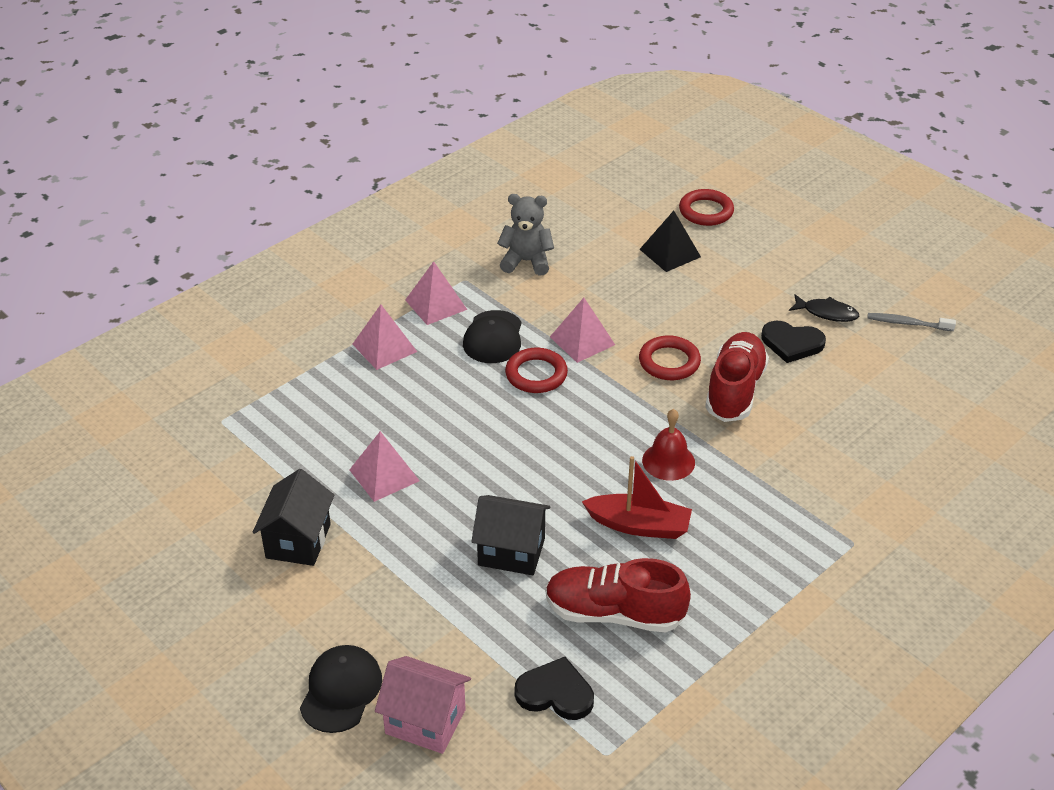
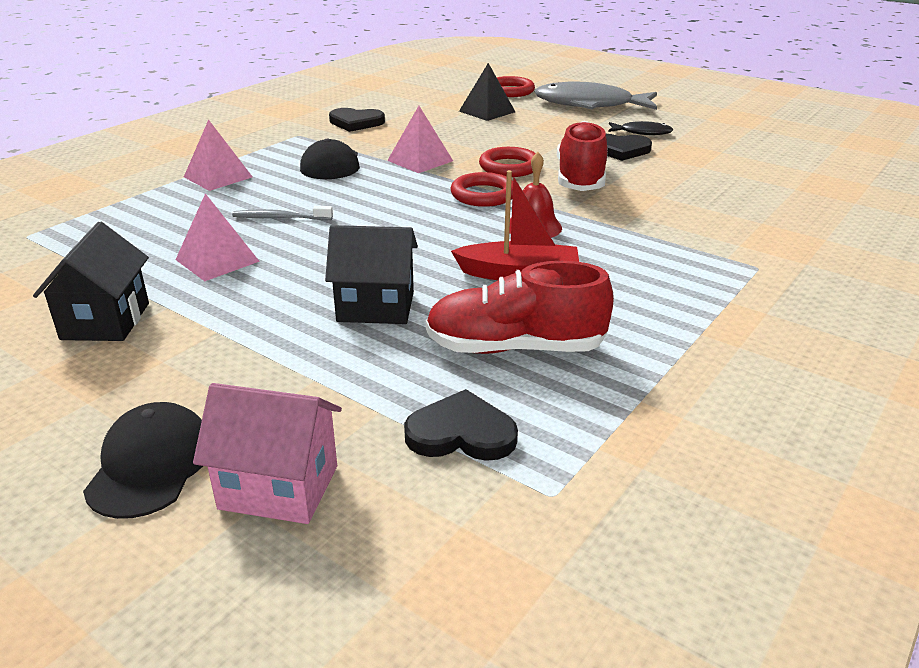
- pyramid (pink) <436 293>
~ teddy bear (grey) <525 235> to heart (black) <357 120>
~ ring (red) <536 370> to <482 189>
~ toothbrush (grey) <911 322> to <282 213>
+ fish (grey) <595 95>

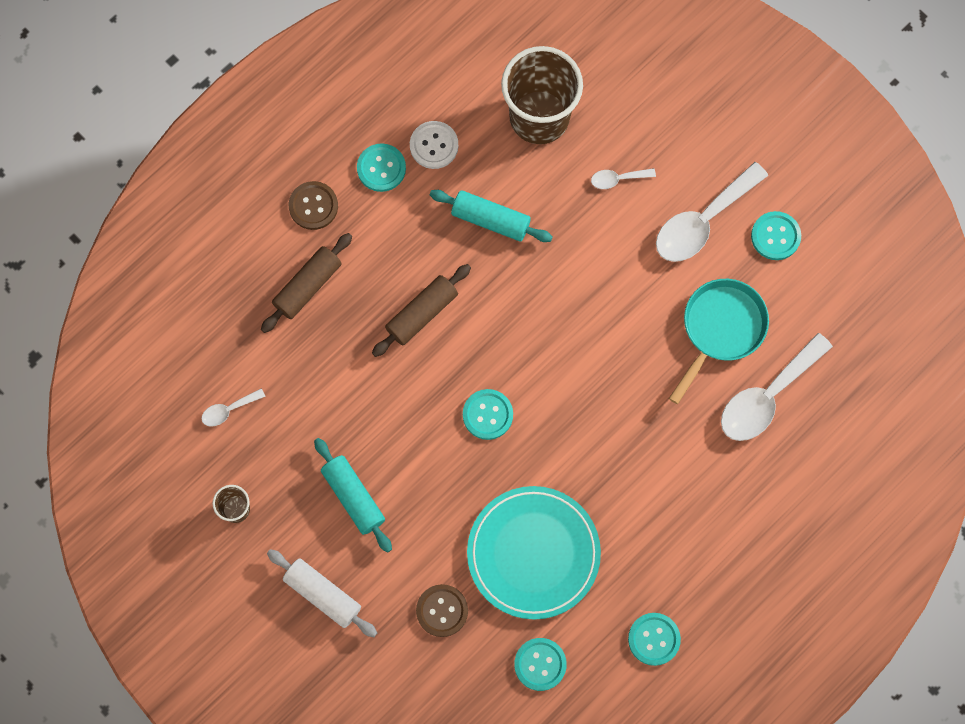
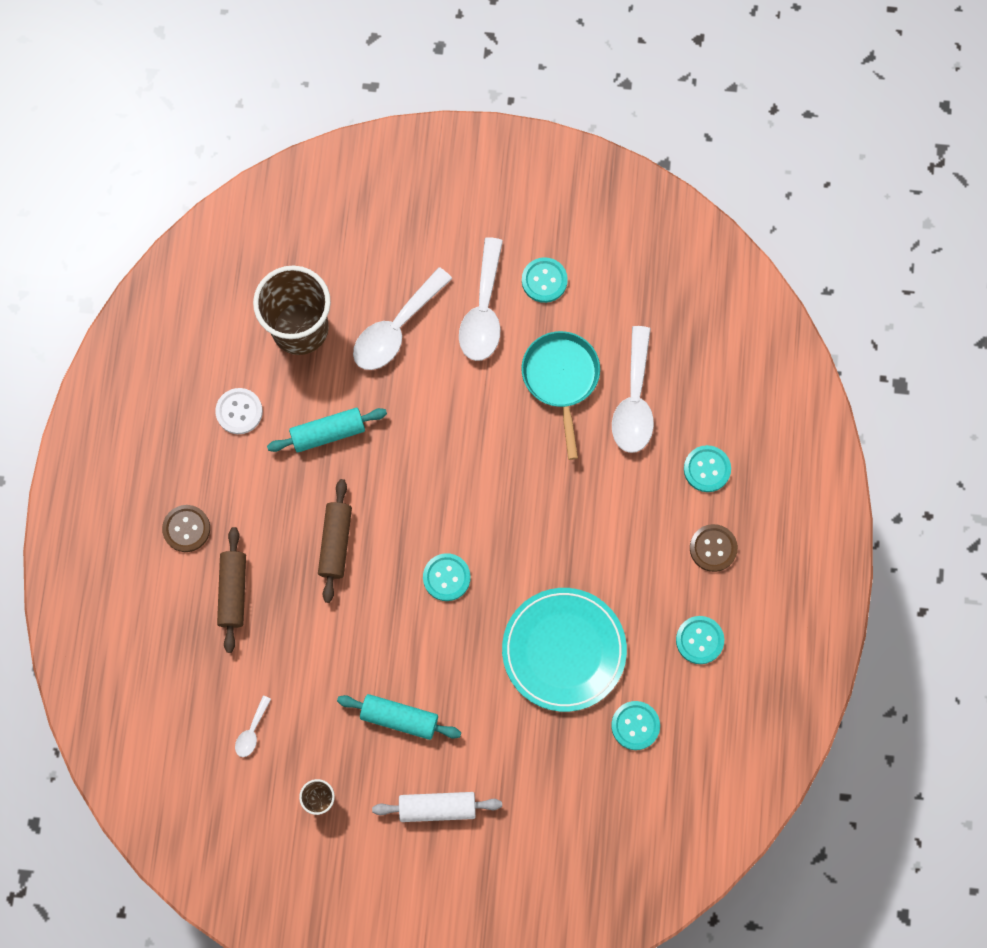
~ button (turquoise) <381 167> to <707 468>
~ button (brown) <442 610> to <714 548>
~ spoon (white) <623 178> = <403 318> x2.15

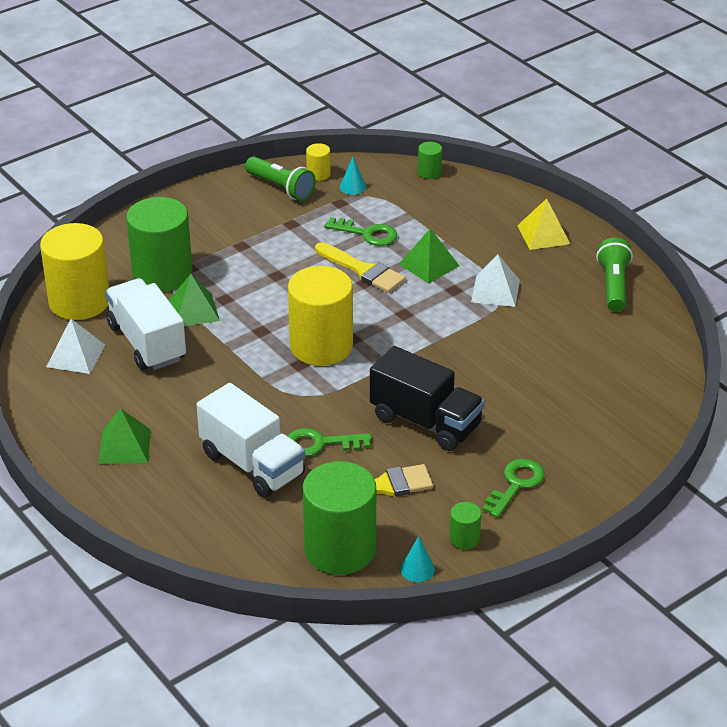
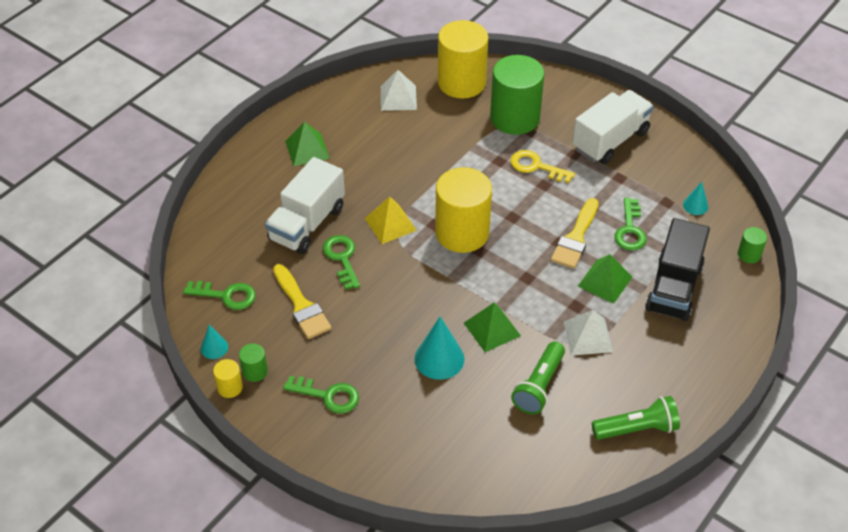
~ truck (white) <145 324> to <613 127>
~ pyramid (green) <194 300> to <492 327>
~ flashlight (green) <280 179> to <538 377>
~ cylinder (green) <339 518> to key (green) <219 295>
~ cylinder (yellow) <318 162> to <228 378>
~ truck (black) <427 398> to <677 269>
~ pyramid (yellow) <543 224> to <391 220>
+ cone (turquoise) <439 348>
+ key (yellow) <542 166>

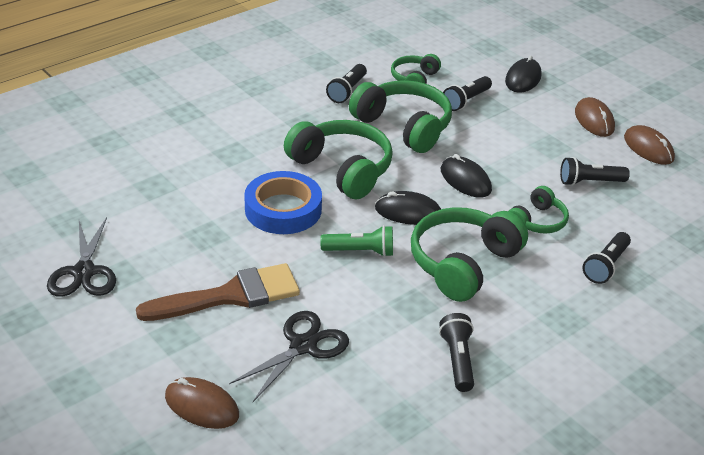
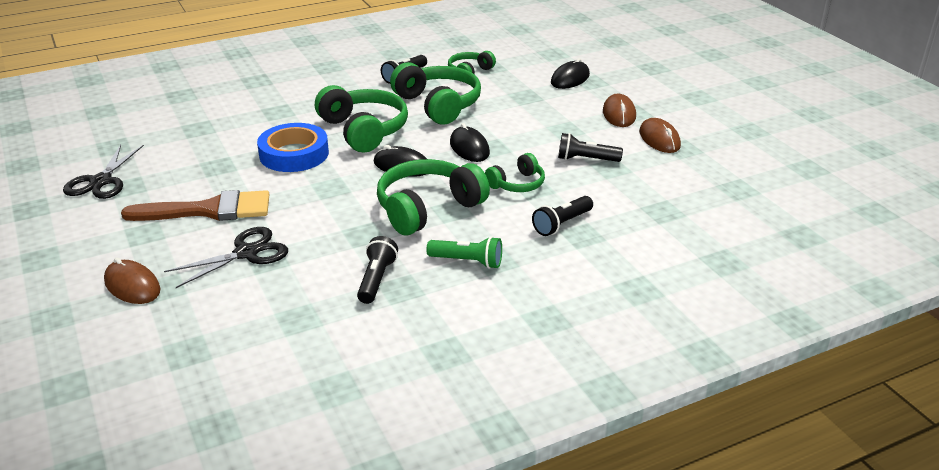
~ flashlight (green) <356 241> to <464 252>
- flashlight (black) <467 93>

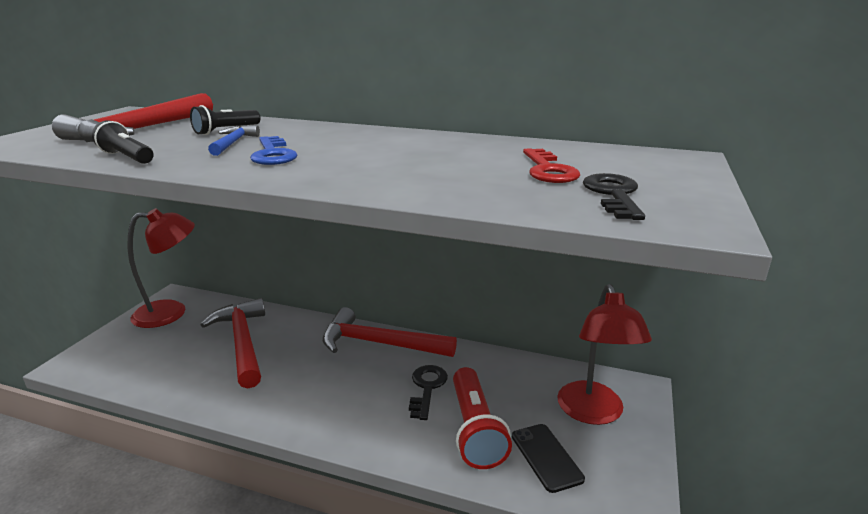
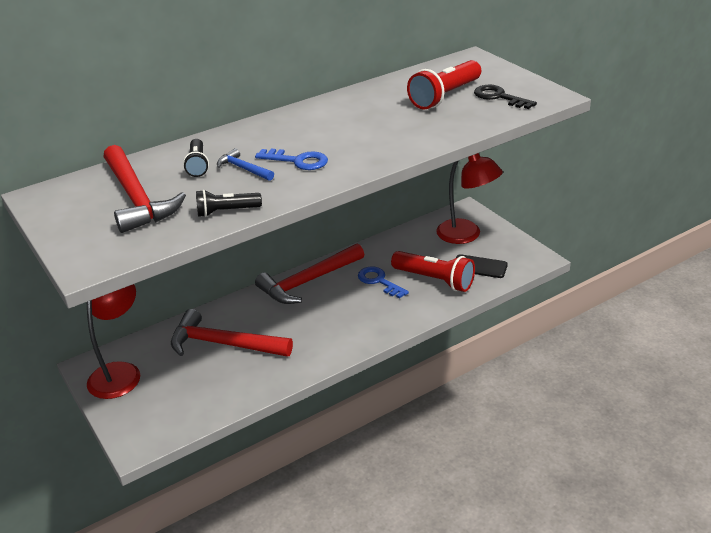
~ key (black) <428 392> to key (blue) <383 282>
~ key (red) <551 165> to flashlight (red) <444 85>

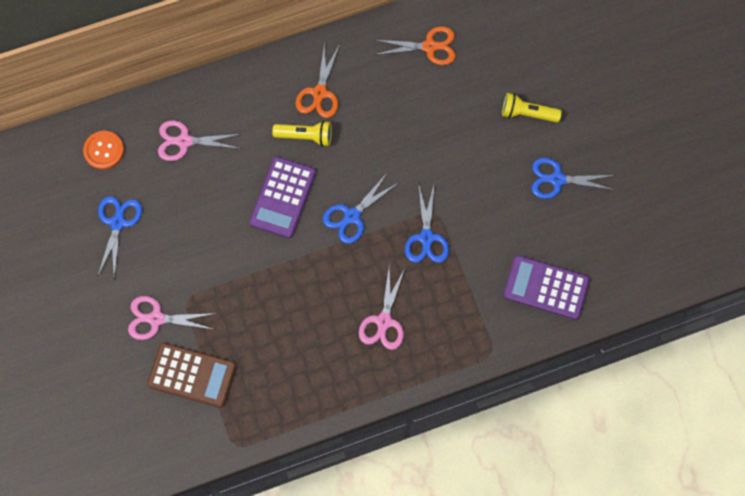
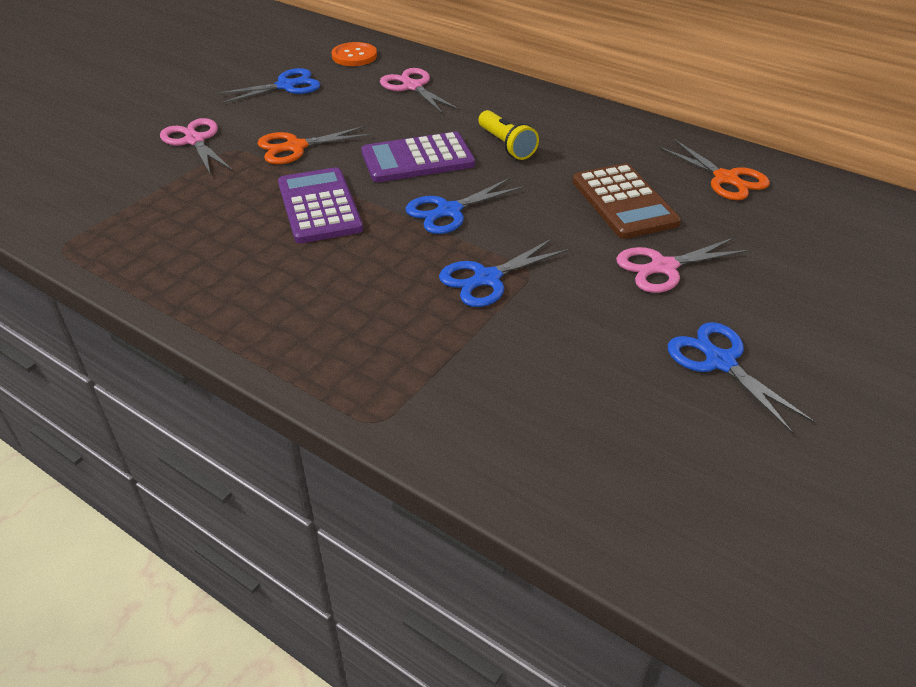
~ calculator (brown) <191 375> to <627 201>
~ scissors (orange) <318 80> to <315 145>
~ scissors (blue) <360 208> = <464 206> 45 degrees counterclockwise
~ scissors (pink) <382 309> to <683 265>
- flashlight (yellow) <532 108>
~ calculator (purple) <546 287> to <320 205>

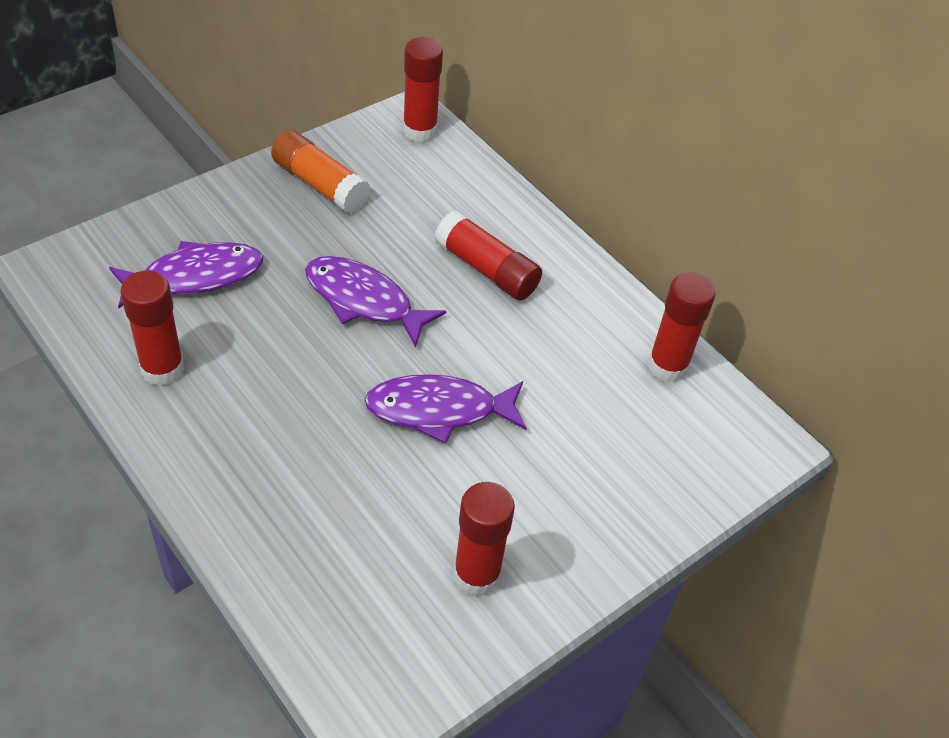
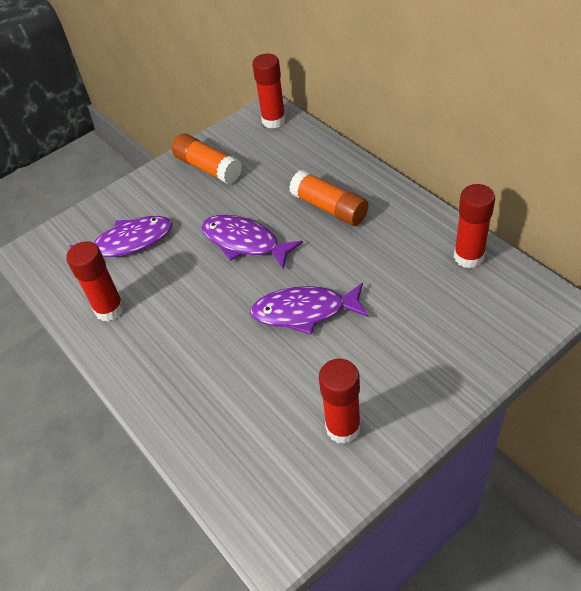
~ glue stick (red) <488 256> to glue stick (orange) <329 198>

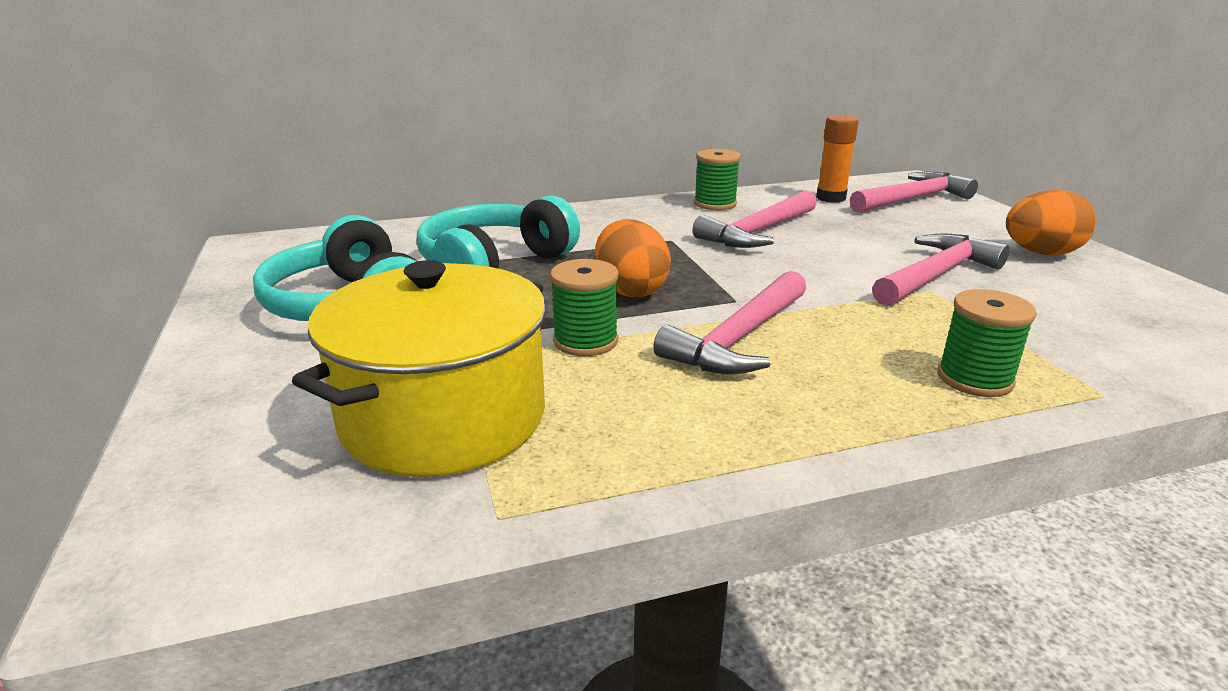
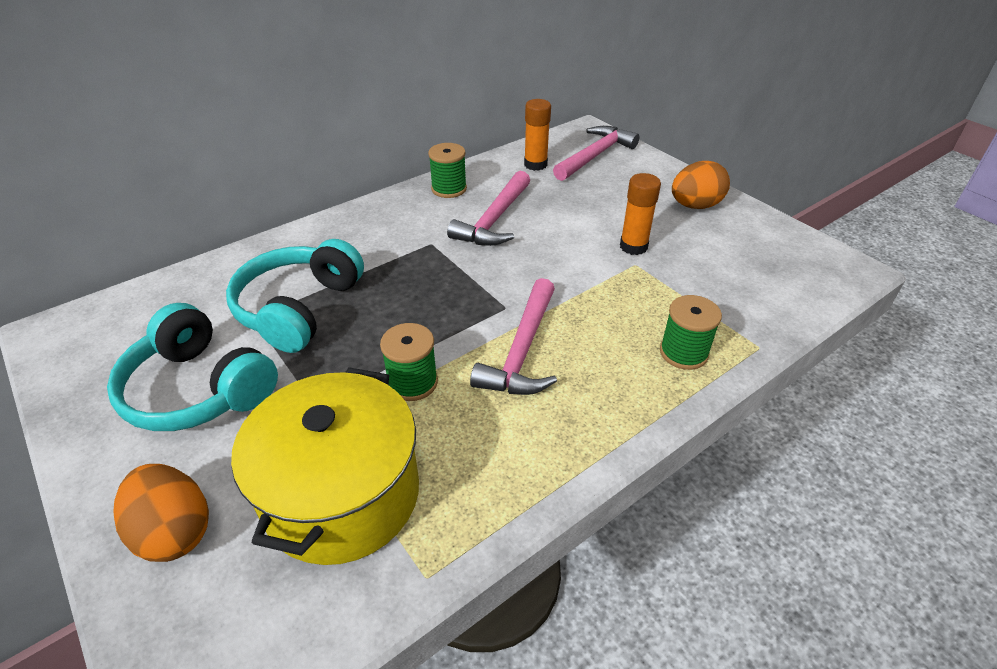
~ egg (orange) <633 258> to <161 513>
~ hammer (pink) <941 269> to glue stick (orange) <640 214>

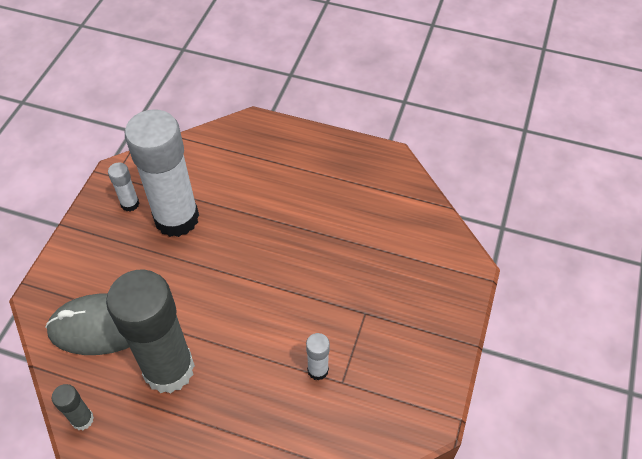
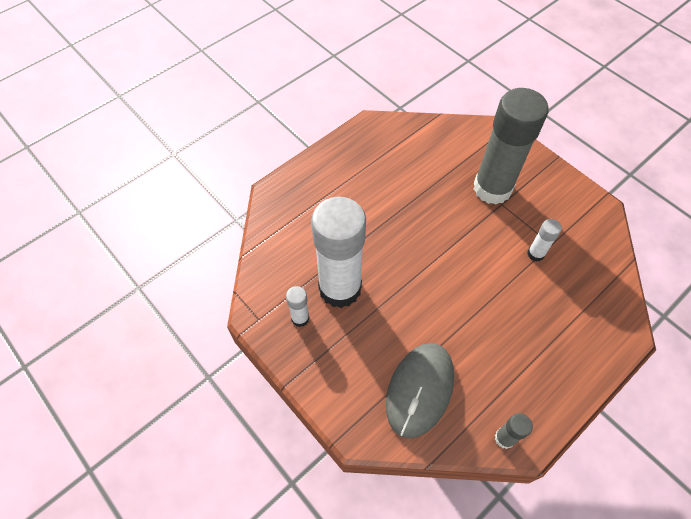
~ glue stick (grey) <150 332> to <511 146>

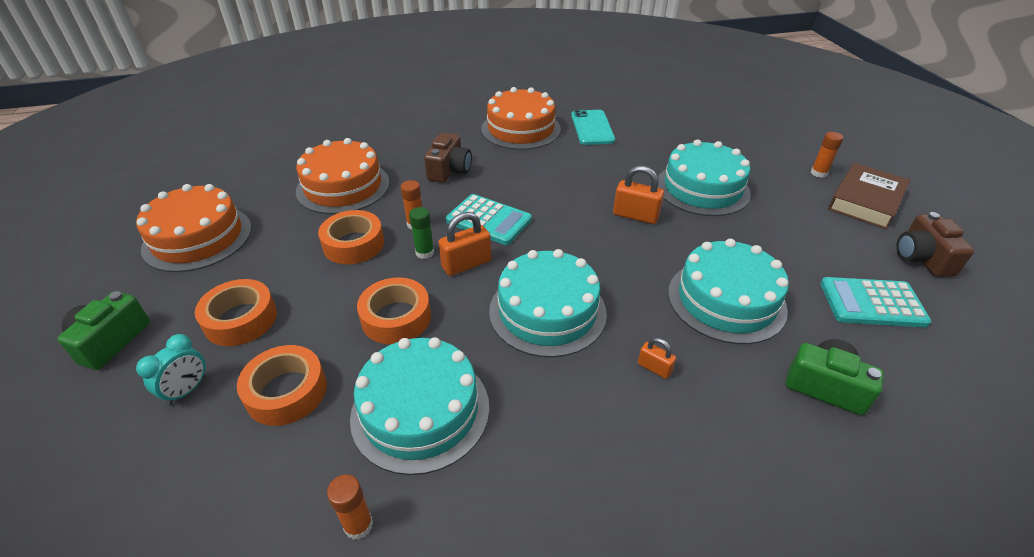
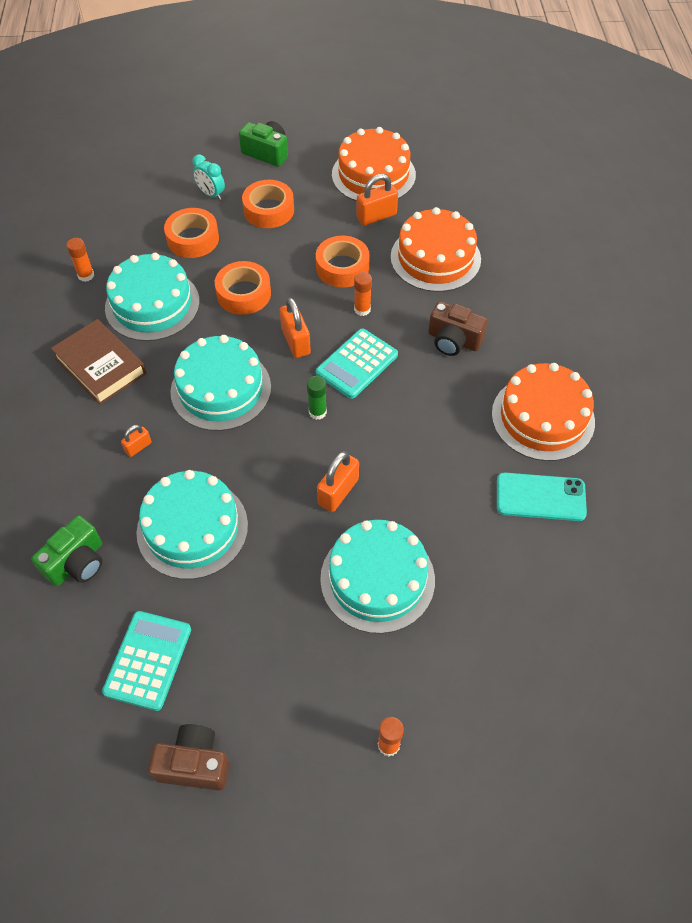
~ glue stick (green) <421 233> to <317 398>
~ book (brown) <869 196> to <98 362>
+ padlock (orange) <377 200>

